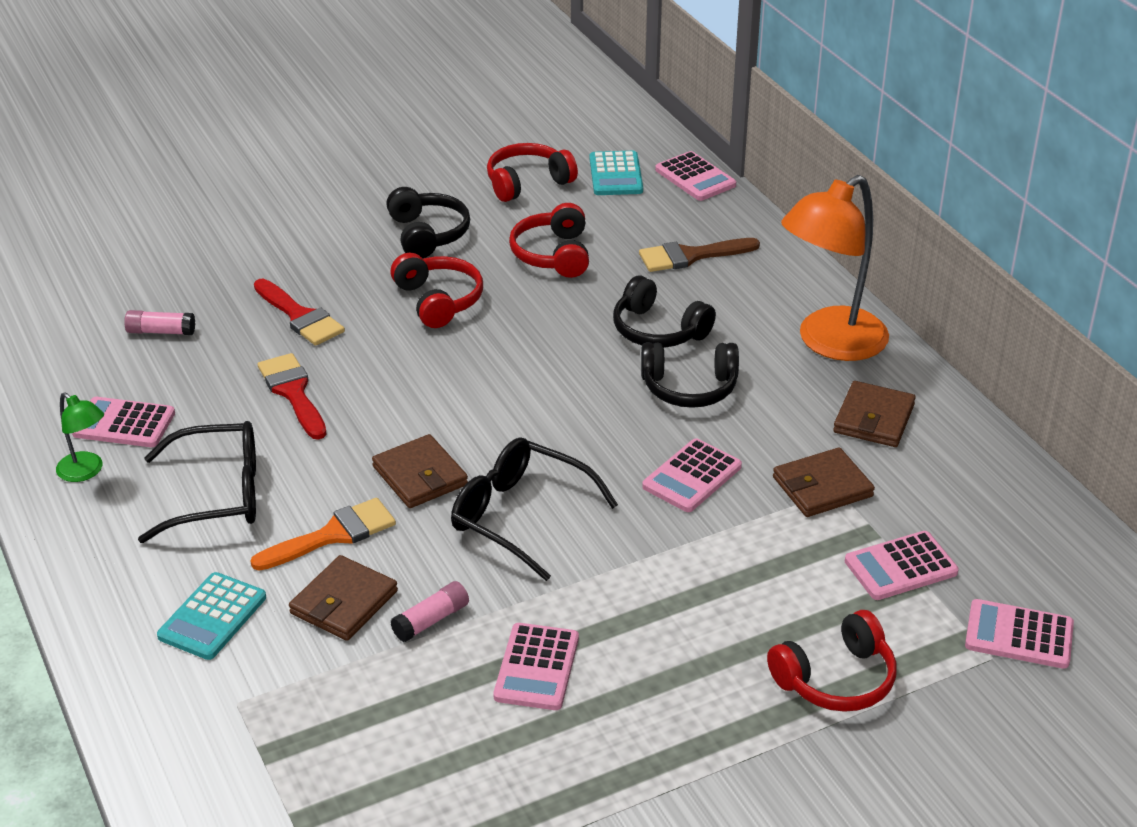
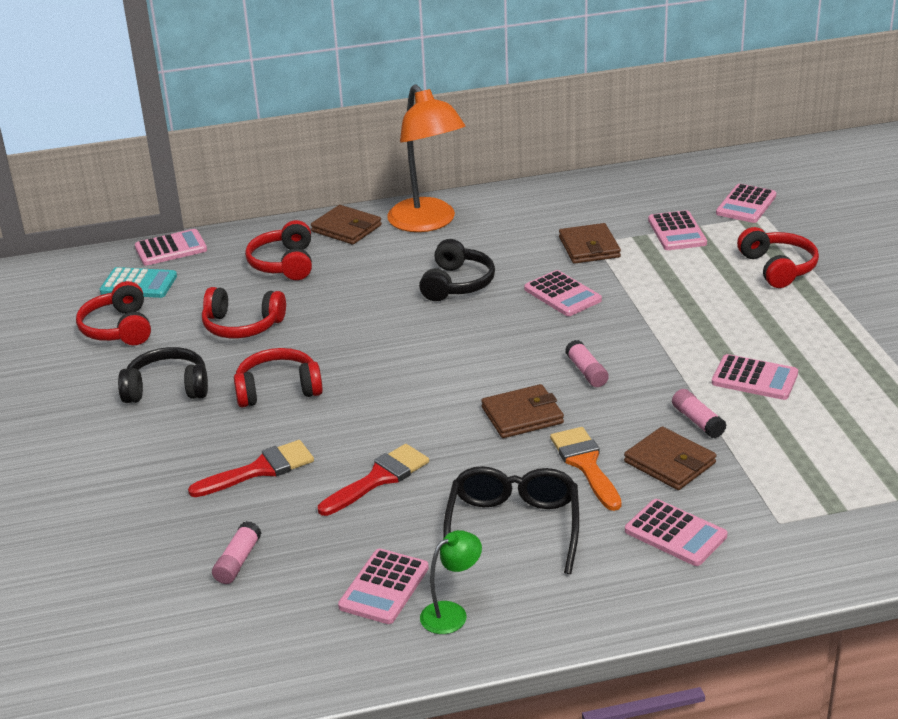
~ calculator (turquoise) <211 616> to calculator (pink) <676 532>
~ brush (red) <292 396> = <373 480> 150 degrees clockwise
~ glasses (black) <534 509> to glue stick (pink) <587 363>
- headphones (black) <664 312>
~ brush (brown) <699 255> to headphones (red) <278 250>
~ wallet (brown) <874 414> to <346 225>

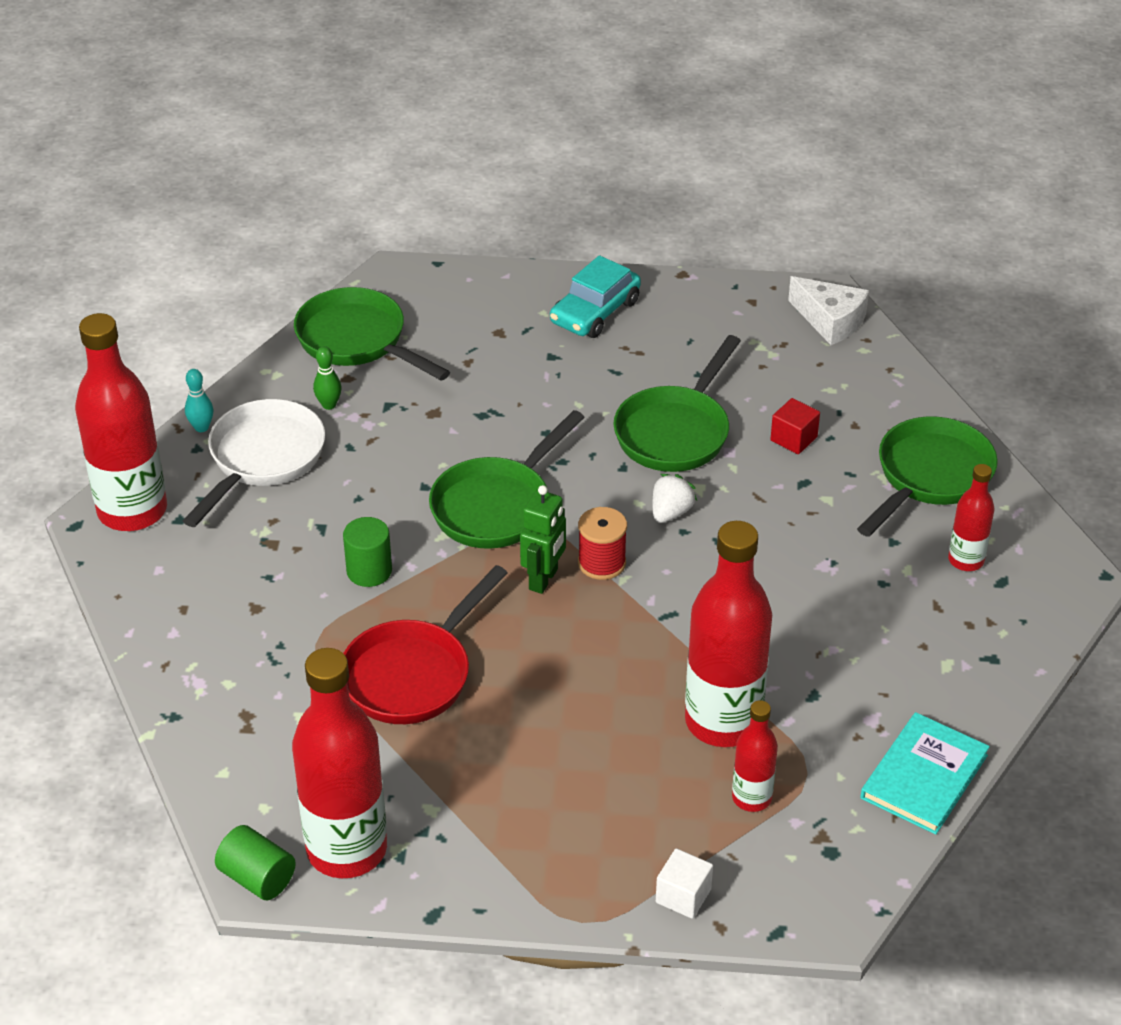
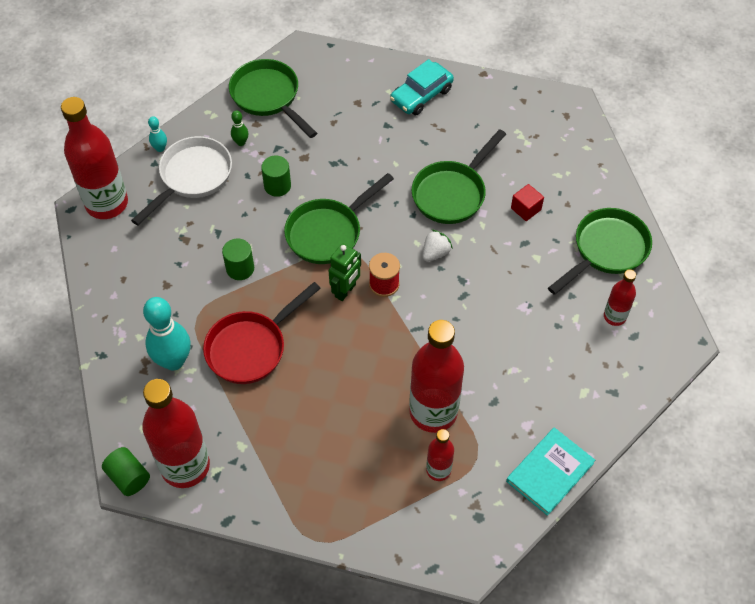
- cube (white) <684 884>
- cheese (white) <828 310>
+ bowling pin (turquoise) <166 334>
+ cylinder (green) <276 176>

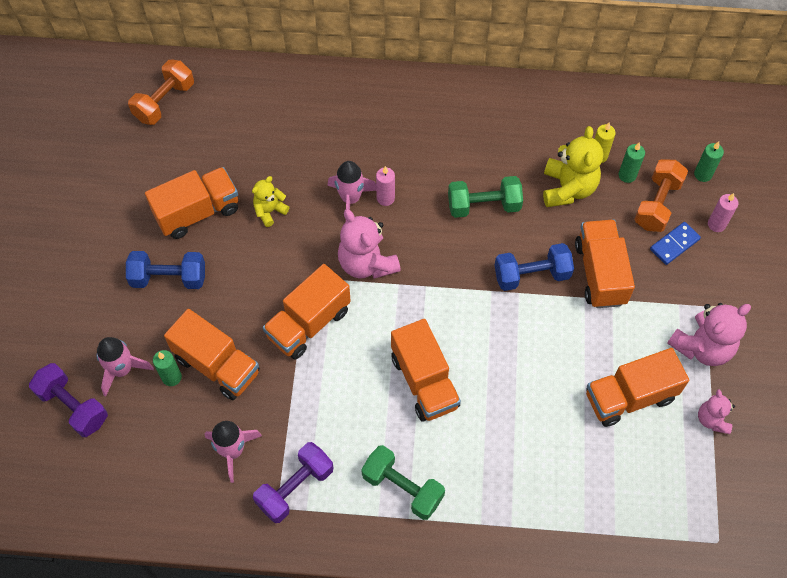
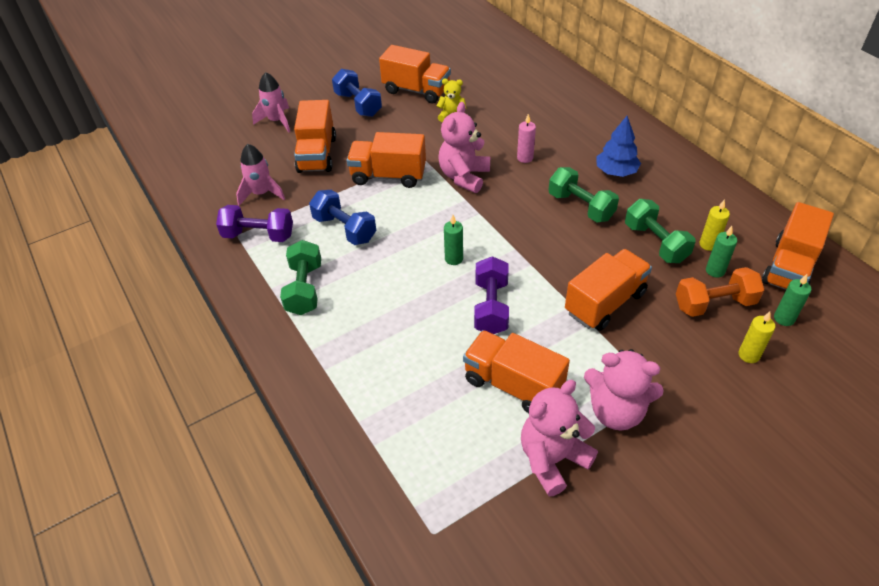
~ dumbbell (purple) <68 400> to <491 295>
- dumbbell (orange) <161 92>
~ candle (green) <167 368> to <453 240>
- rocket (pink) <352 191>
~ truck (orange) <426 370> to <798 246>
~ dumbbell (blue) <534 267> to <342 217>
~ teddy bear (yellow) <573 166> to dumbbell (green) <660 231>
- domino (blue) <675 243>
~ teddy bear (pink) <716 411> = <559 438> x1.75
~ candle (pink) <723 212> to candle (yellow) <756 337>
+ tree (blue) <618 146>

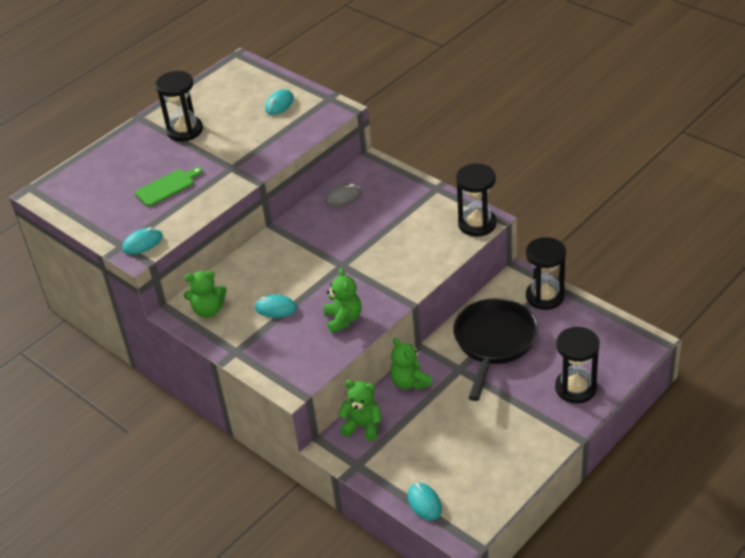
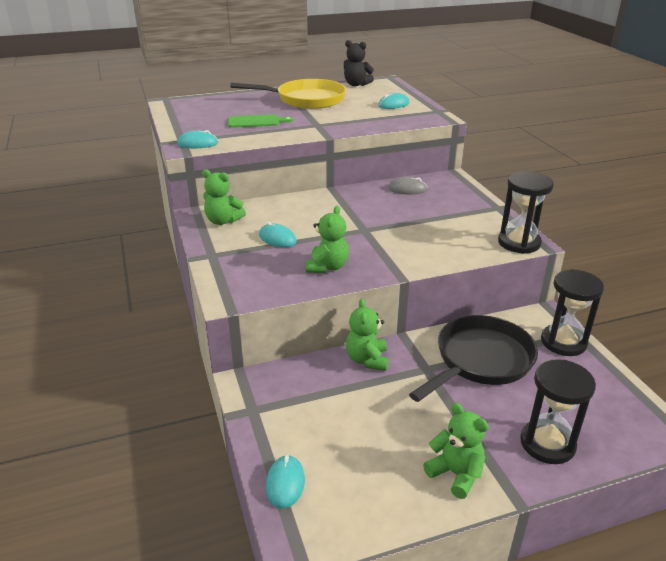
~ hourglass (black) <179 106> to pan (yellow) <288 94>
~ teddy bear (green) <360 410> to <456 451>
+ teddy bear (black) <359 63>

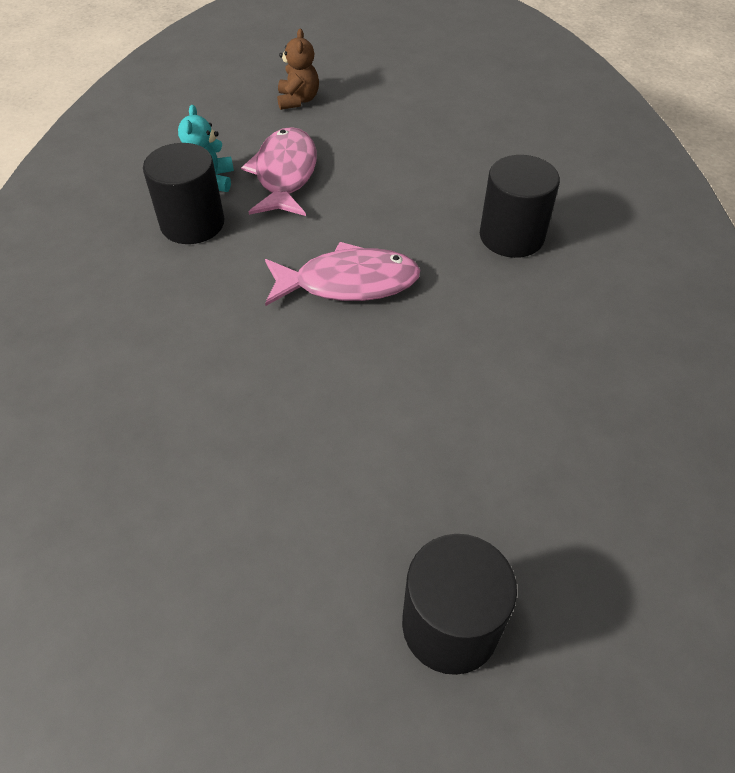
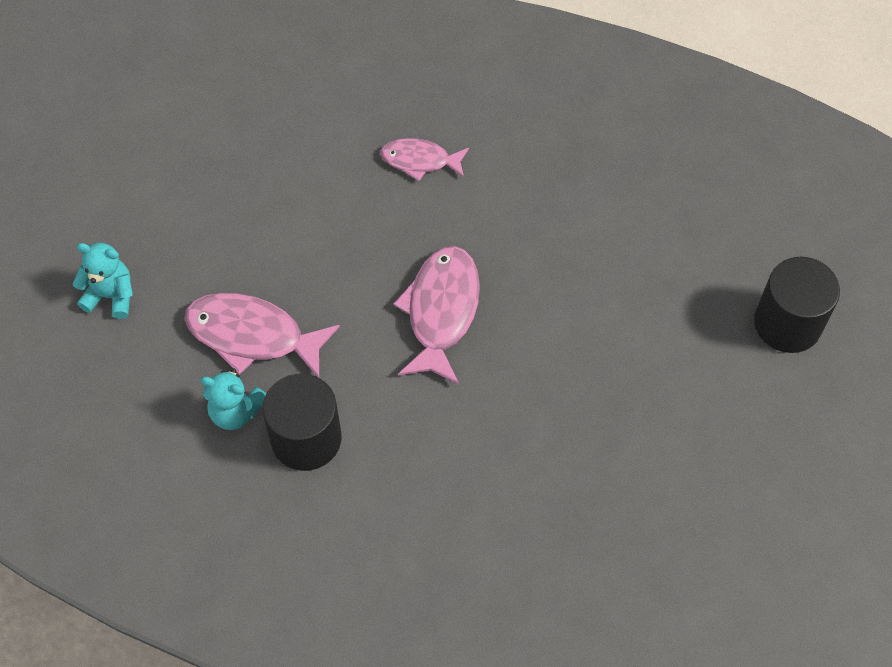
~ teddy bear (brown) <298 69> to teddy bear (turquoise) <103 281>
~ cylinder (black) <520 206> to fish (pink) <424 159>

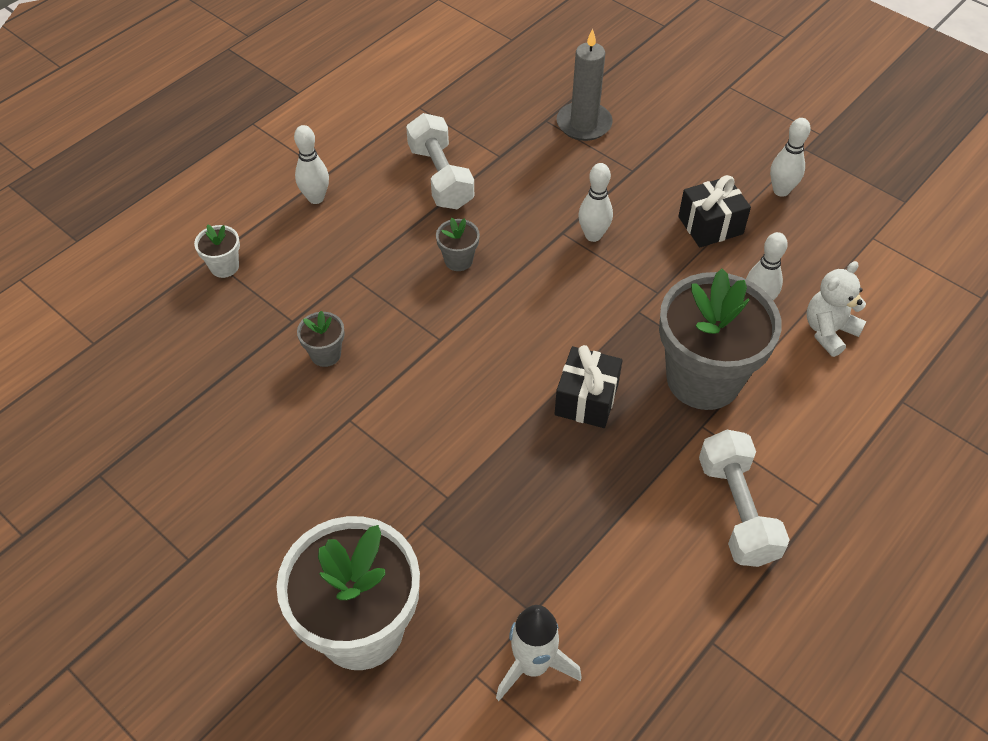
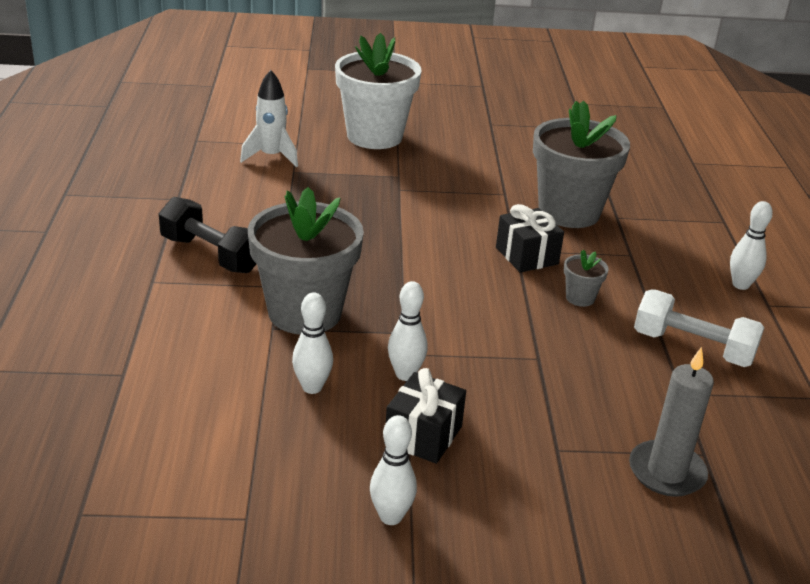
- flower pot (white) <217 251>
~ flower pot (grey) <321 339> = <581 164> x2.41
~ gift (black) <589 386> to <530 238>
~ bowling pin (white) <595 202> to <408 331>
~ dumbbell (white) <744 498> to dumbbell (black) <207 235>
- teddy bear (white) <836 309>

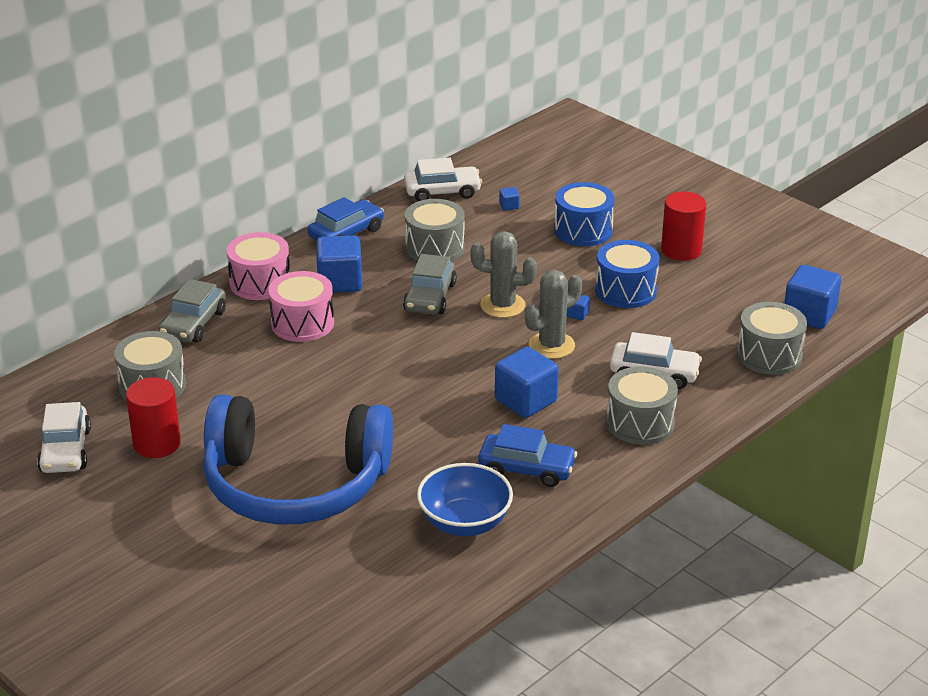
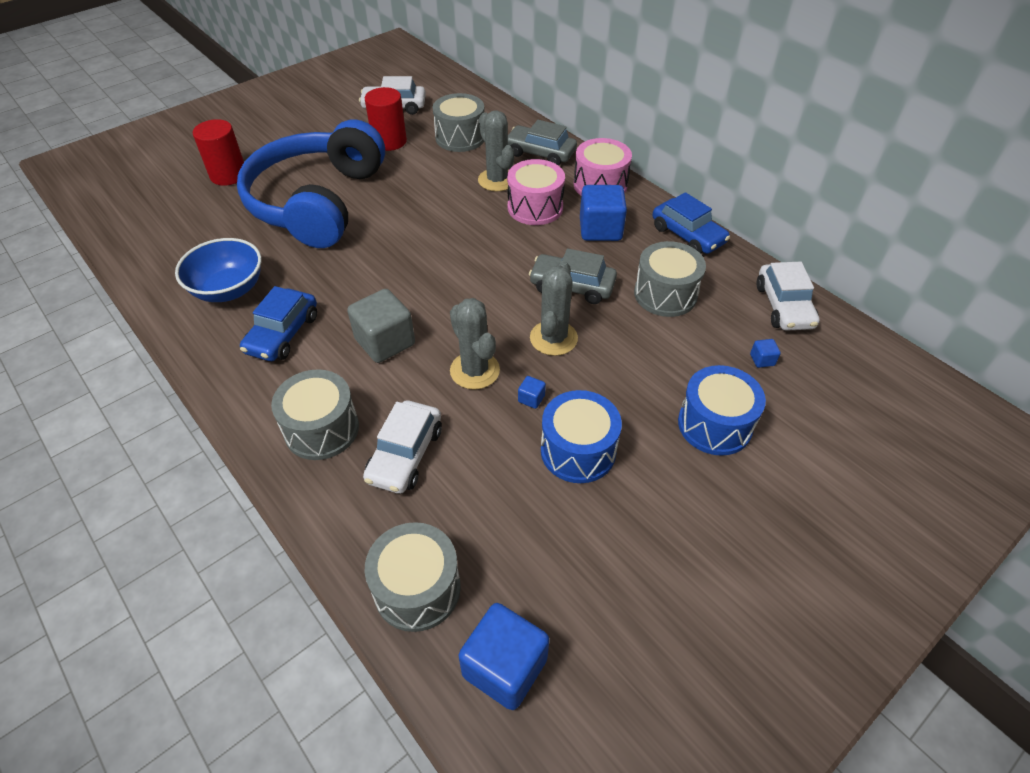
~ cube (blue) <527 382> to cube (grey) <381 326>
~ cylinder (red) <683 226> to <218 152>
+ cactus (grey) <496 150>

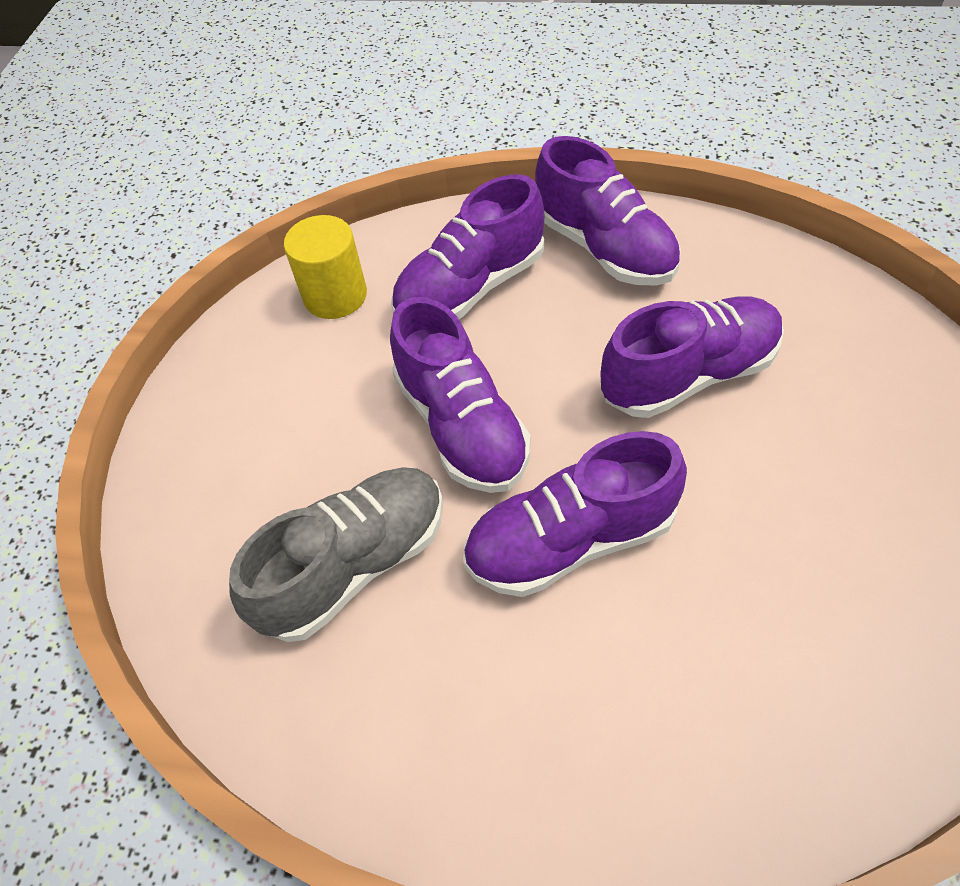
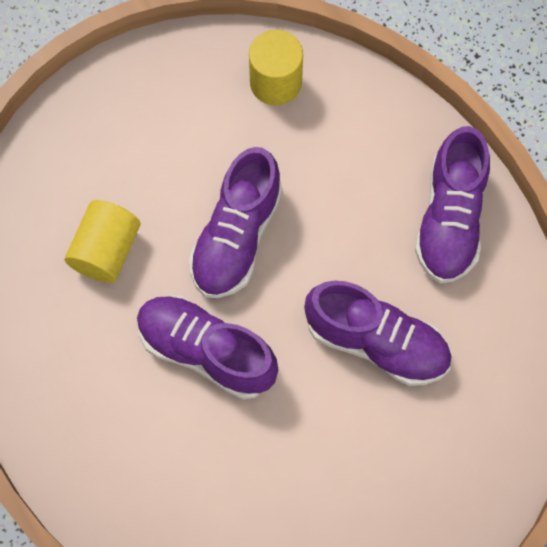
~ shoe (grey) <336 554> to cylinder (yellow) <102 241>
- shoe (purple) <467 246>

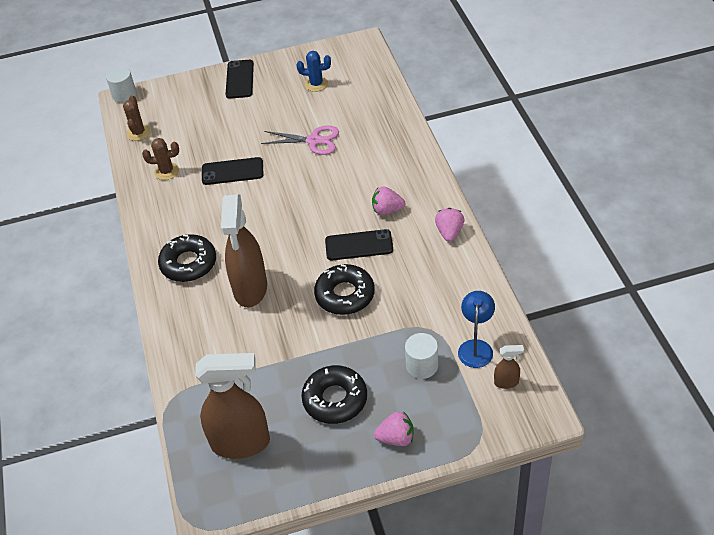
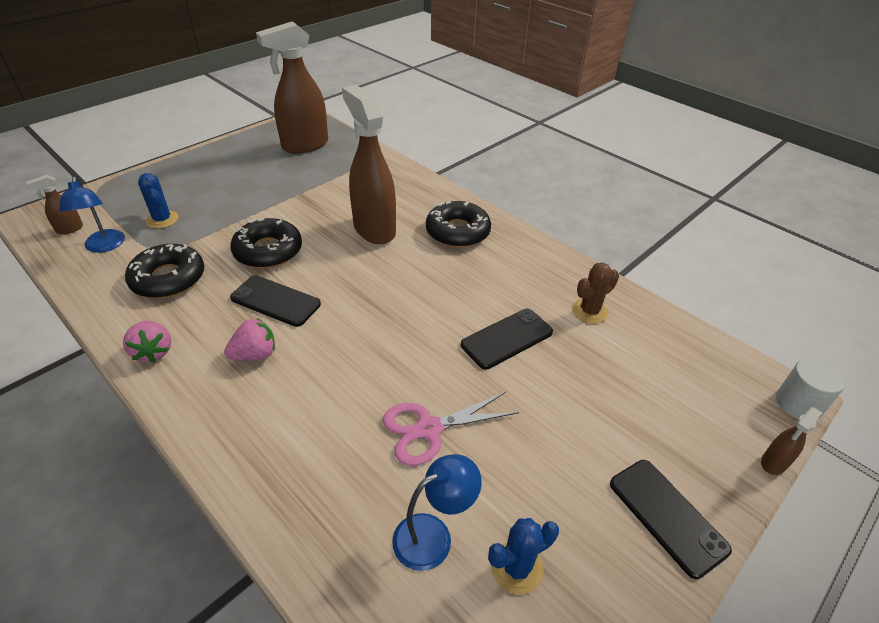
- cactus (brown) <136 118>
~ donut (black) <334 394> to <164 271>
~ phone (black) <359 244> = <275 301> 60 degrees clockwise
- strawberry (pink) <394 428>
~ cylinder (white) <421 356> to cactus (blue) <158 201>
+ lamp (blue) <437 512>
+ spray bottle (brown) <791 441>

